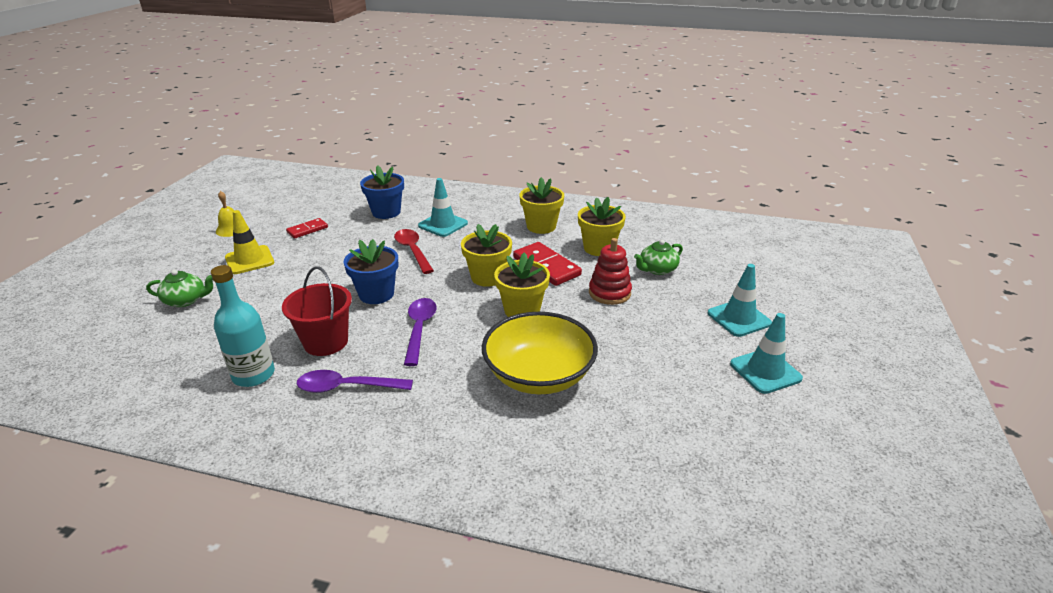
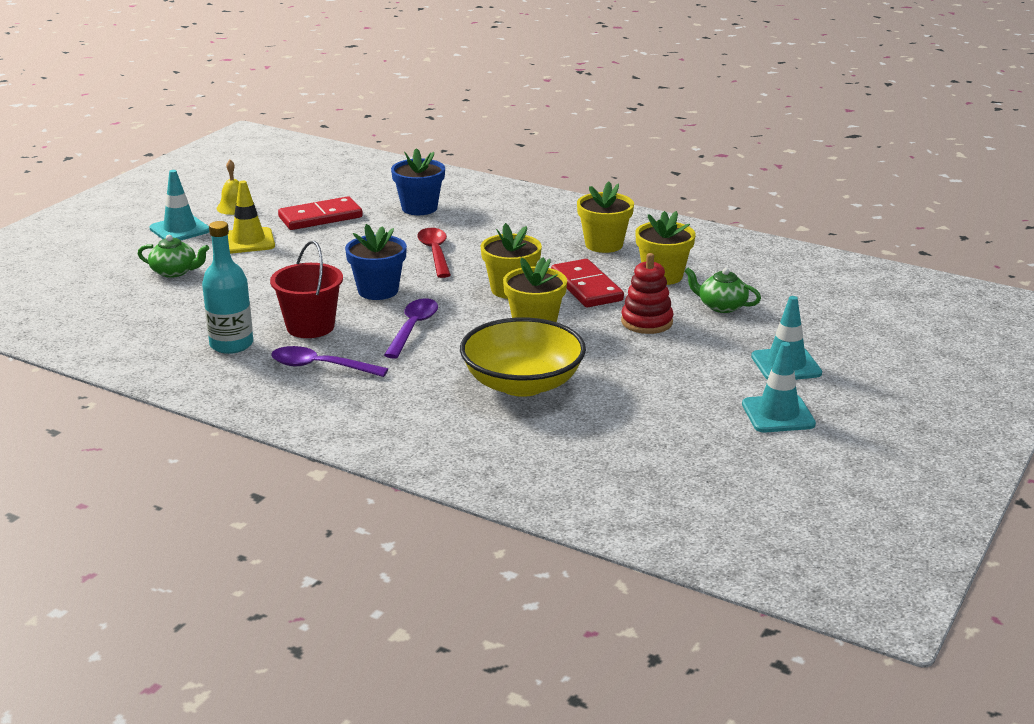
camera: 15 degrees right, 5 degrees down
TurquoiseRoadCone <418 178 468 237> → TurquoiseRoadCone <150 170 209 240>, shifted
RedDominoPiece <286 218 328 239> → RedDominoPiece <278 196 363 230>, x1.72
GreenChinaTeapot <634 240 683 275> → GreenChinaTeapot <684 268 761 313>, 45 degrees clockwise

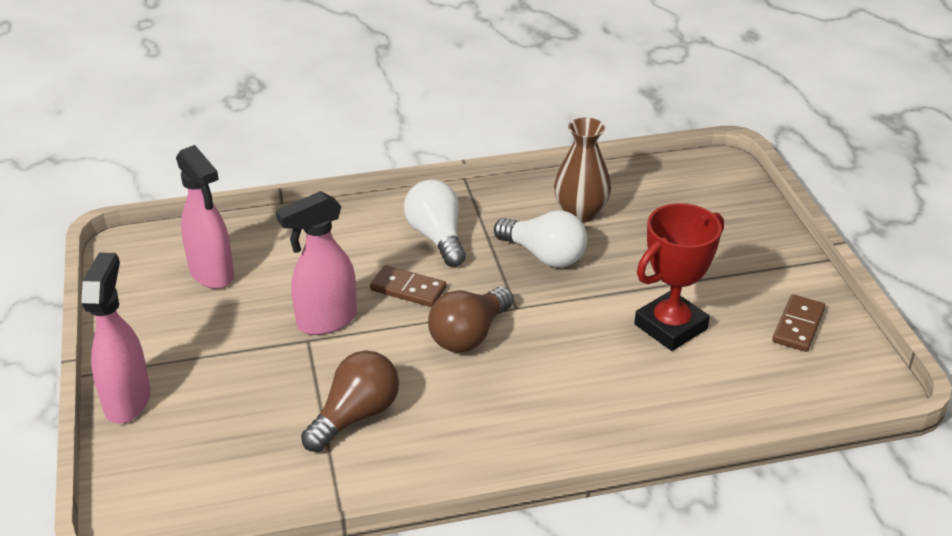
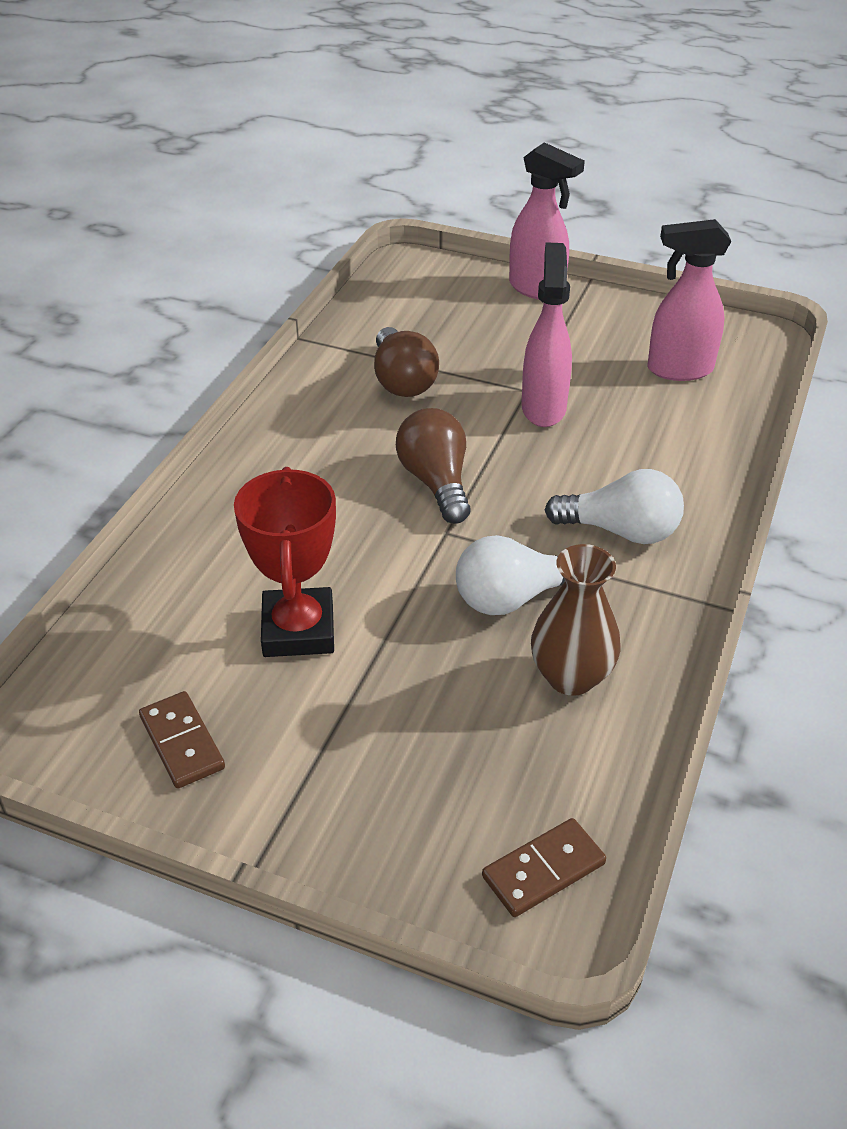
camera: 125 degrees right, 5 degrees up
BrownDominoPiece <370 265 446 307> → BrownDominoPiece <482 818 606 917>, shifted

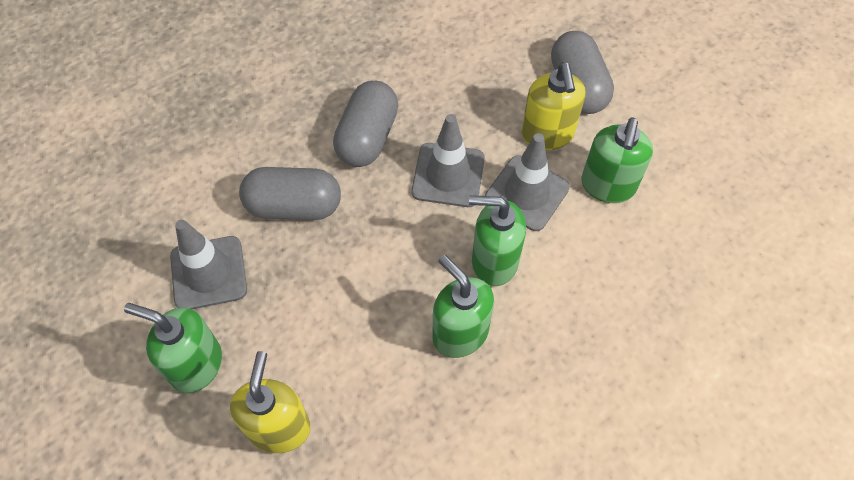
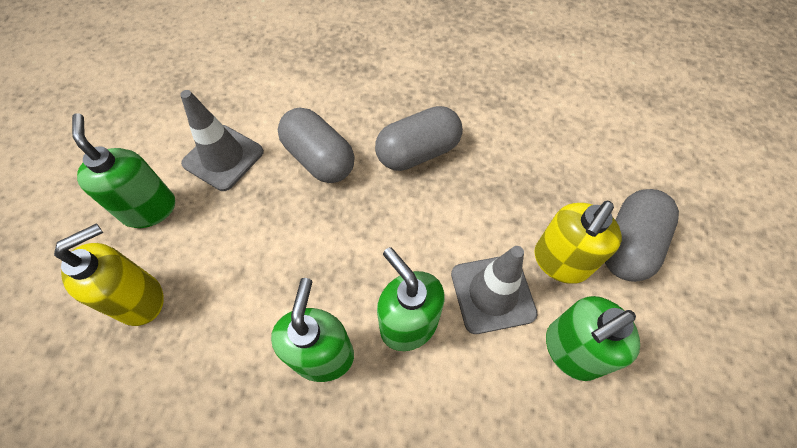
camera: 45 degrees right, 0 degrees up
GrayRoadCone <411 114 485 207> → -

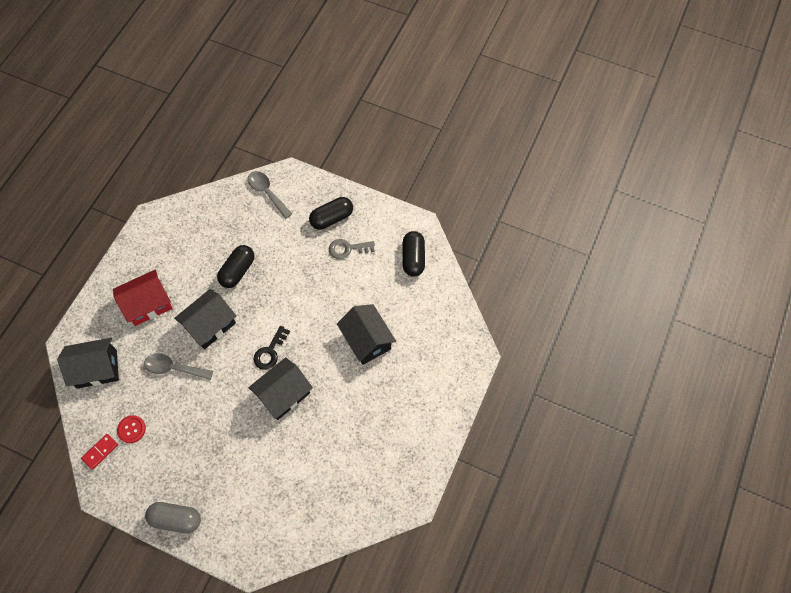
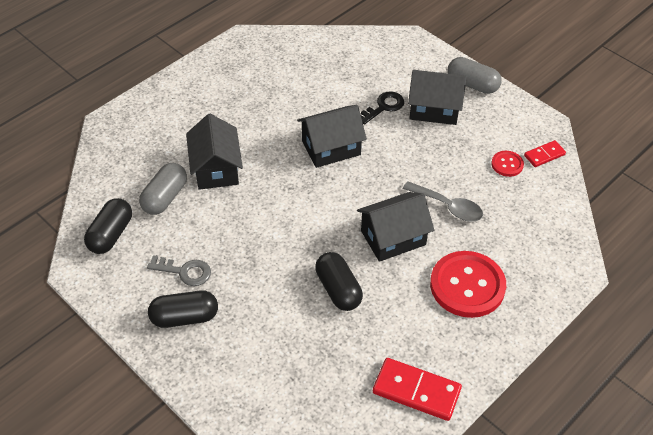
camera: 160 degrees left, 15 degrees down
GrayTeaspoon <248 171 292 219> → -
EbonyCapsule <217 245 255 288> → EbonyCapsule <315 252 363 311>, 75 degrees counterclockwise
RedHouse <113 270 173 326> → RedSewingButton <430 251 506 318>
EbonyLatchkey <253 326 290 370> → EbonyLatchkey <361 91 404 125>, shifted
EbonyHouse <57 338 119 389> → EbonyHouse <408 70 467 125>, shifted
- → GrayCapsule <139 163 187 215>
- → RedDominoPiece <373 358 462 421>

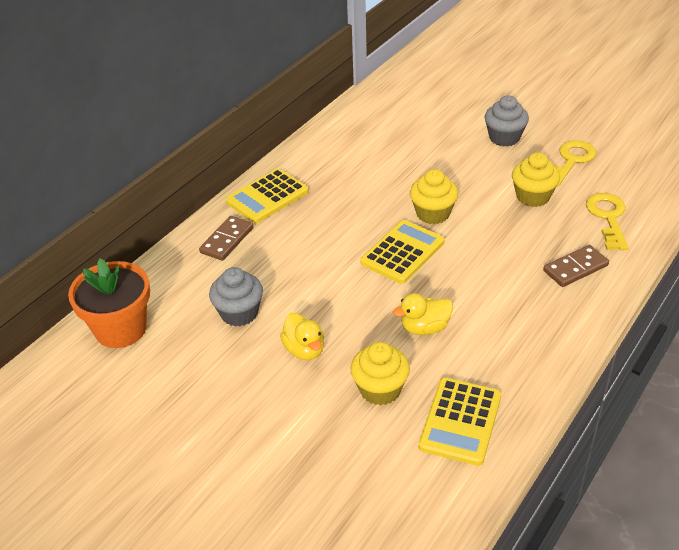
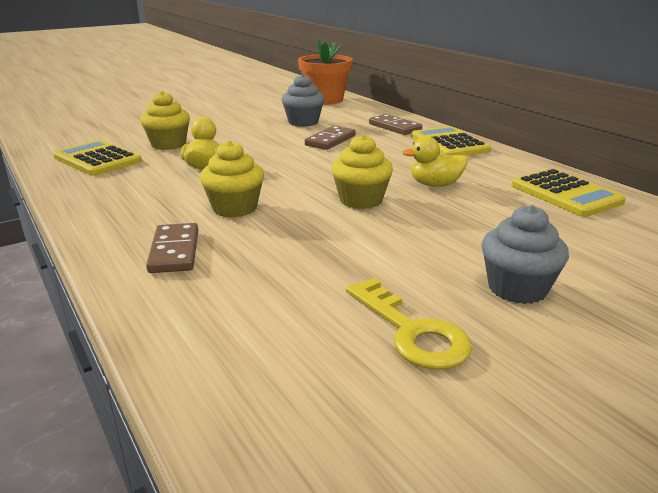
camera: 110 degrees right, 15 degrees down
GoldenCupcake <512 152 560 207> → GoldenCupcake <200 141 264 218>, shifted
GoldenLatchkey <586 193 629 250> → -
GoldenPocketCalculator <360 220 444 284> → GoldenPocketCalculator <511 169 626 217>, shifted
GoldenDuck <280 313 324 360> → GoldenDuck <402 136 468 187>, shifted
- → BrownDominoPiece <305 126 356 150>

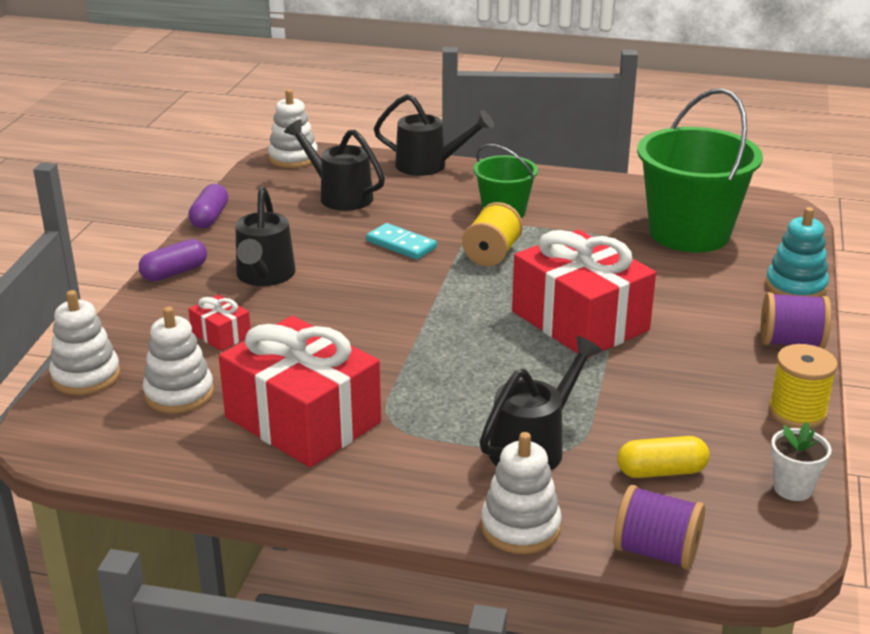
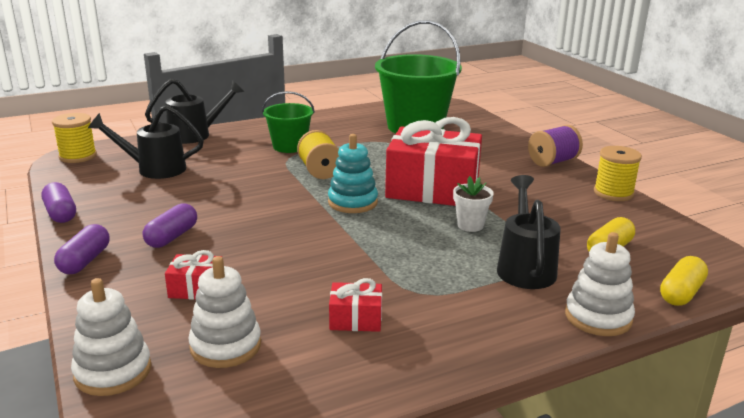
camera: 40 degrees left, 5 degrees down
SnowWhiteStackingToy <268 89 318 168> → GoldenBobbin <52 113 97 163>
EbonySprinklingCan <235 186 295 286> → RoyalPurpleCapsule <143 203 197 248>
TurquoiseStackingToy <765 207 829 297> → TurquoiseStackingToy <328 134 378 213>, shifted
TurquoiseDominoPiece <366 223 437 260> → -
RedWrappedGift <219 316 381 468> → RedWrappedGift <329 278 382 332>, x0.43
SnowWhiteFlowerPot <771 422 832 501> → SnowWhiteFlowerPot <453 176 494 232>, shifted
RoyalPurpleBobbin <614 485 705 570> → GoldenCapsule <660 256 708 306>

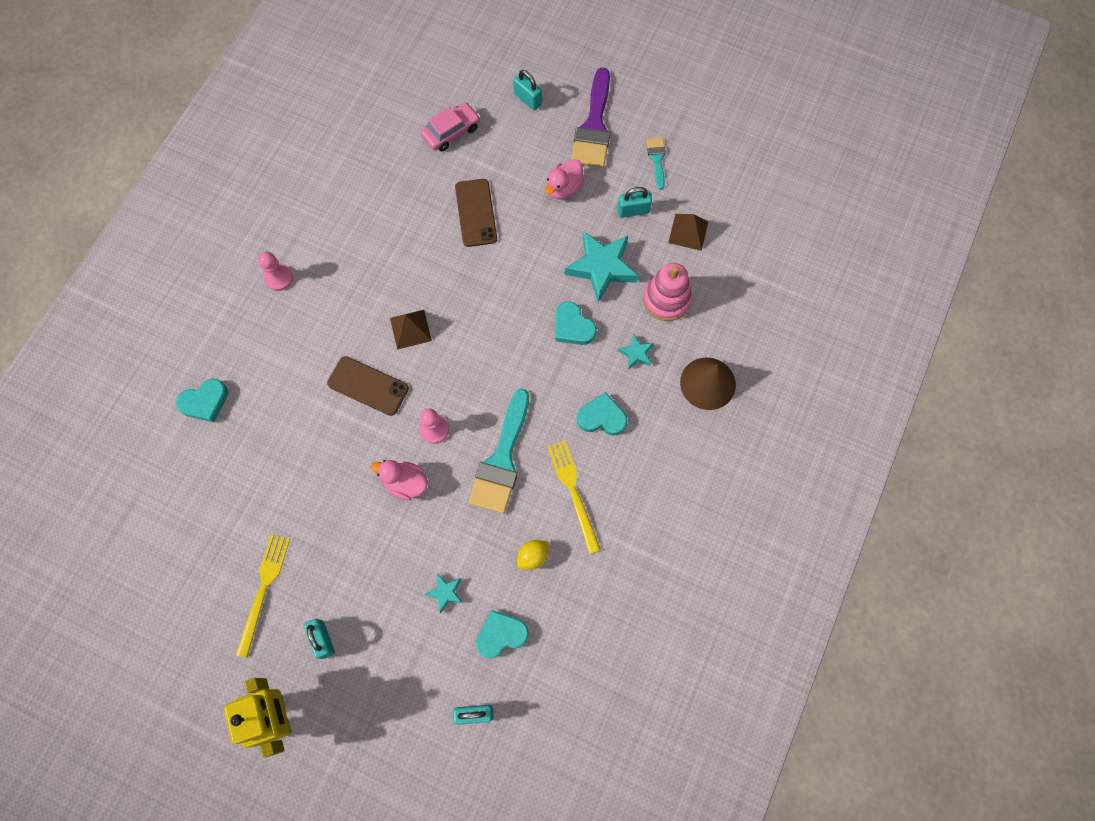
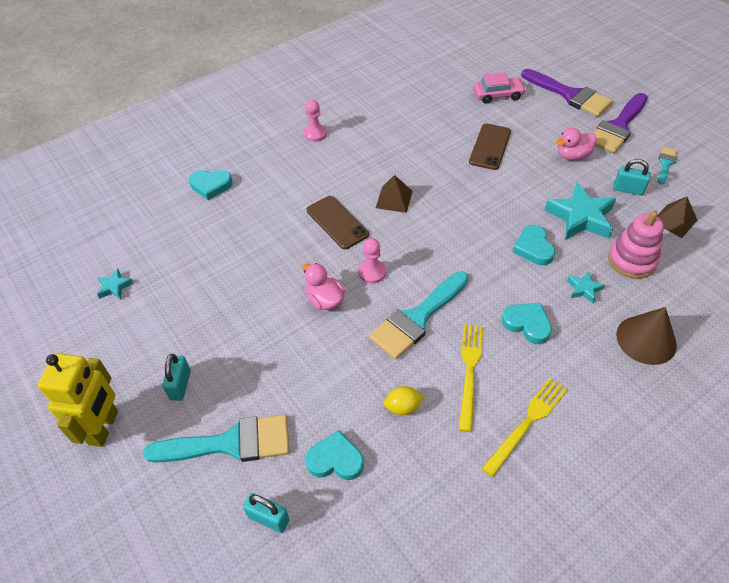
camera: 30 degrees right, 20 degrees down
TurquoiseLock <513 70 542 110> → RoyalPurplePaintBrush <521 69 613 117>
GoldenDinnerFork <236 534 290 658> → GoldenDinnerFork <482 378 568 477>, shifted
TurquoiseStarShape <424 573 463 613> → TurquoiseStarShape <97 269 134 299>, shifted
- → TurquoisePaintBrush <143 415 290 463>

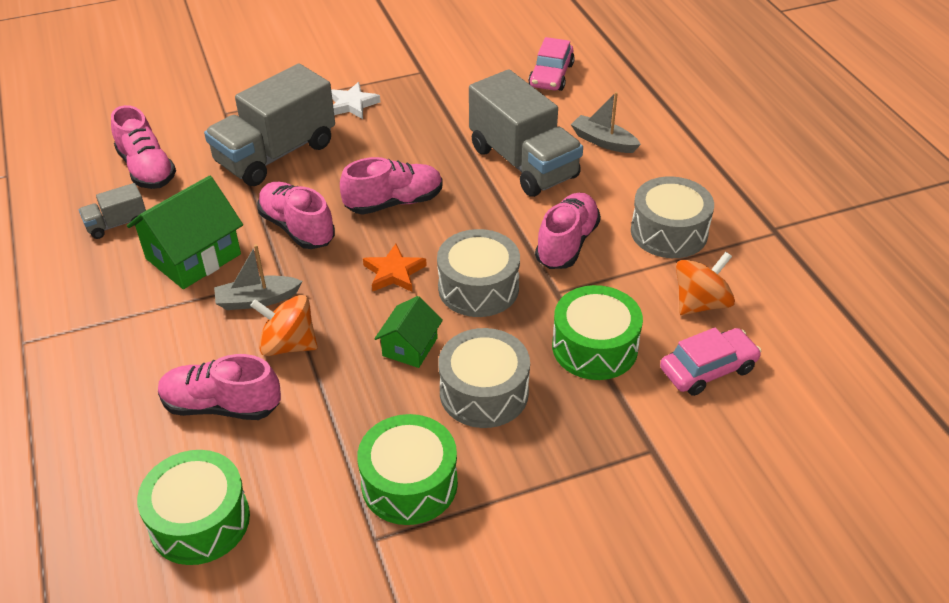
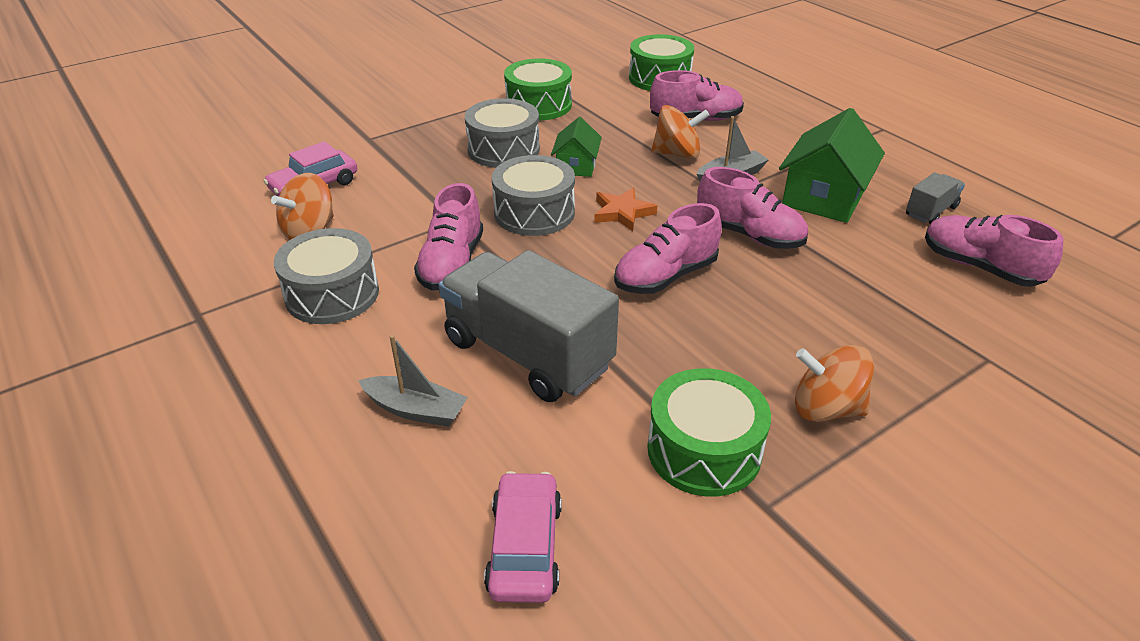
camera: 165 degrees right, 5 degrees down
GrayTruck <204 64 335 186> → -
SnowWhiteStarShape <331 82 380 119> → OrangeColouredWhirligig <795 345 874 422>
GreenDrum <552 285 643 380> → GreenDrum <647 368 771 497>, shifted

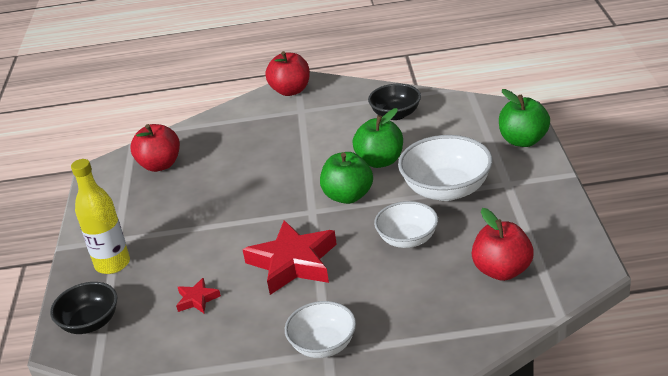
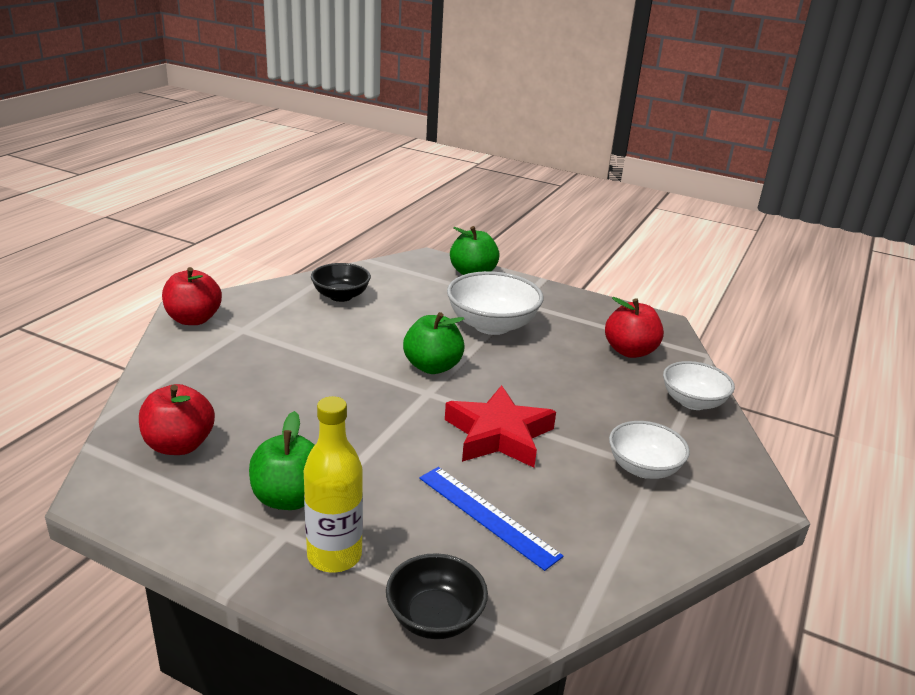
camera: 65 degrees left, 5 degrees down
GreenApple <353 108 403 168> → GreenApple <249 411 315 510>, shifted
SnowWhiteServingBowl <374 201 438 248> → SnowWhiteServingBowl <663 361 735 410>, shifted
RedStarShape <176 278 221 313> → RoyalBlueStraightedge <419 467 563 571>

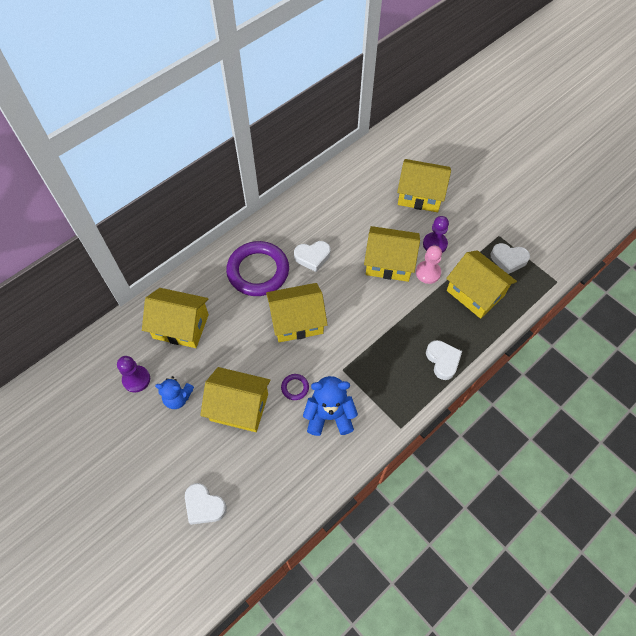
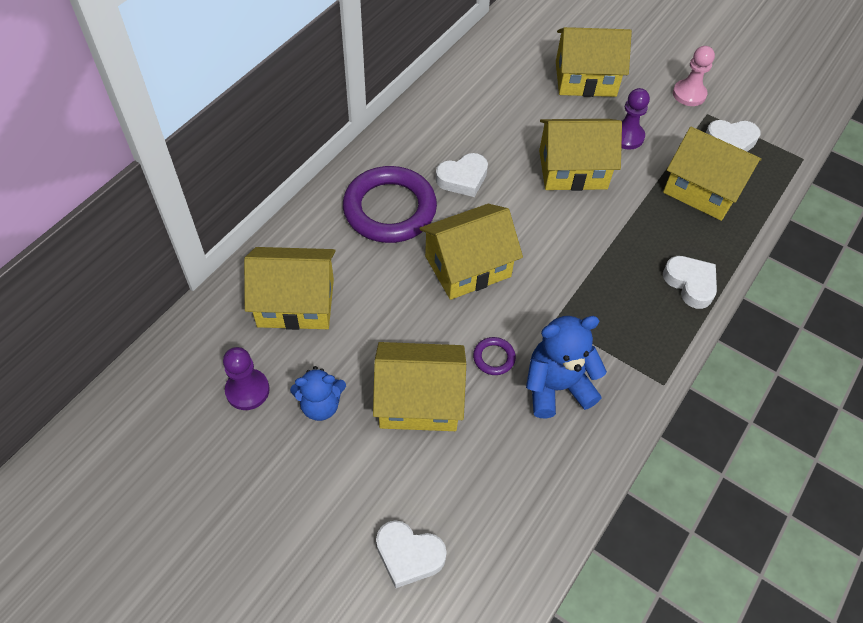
camera: 15 degrees left, 5 degrees down
RosePinkGamePawn <416 246 442 284> → RosePinkGamePawn <673 46 715 106>, shifted

